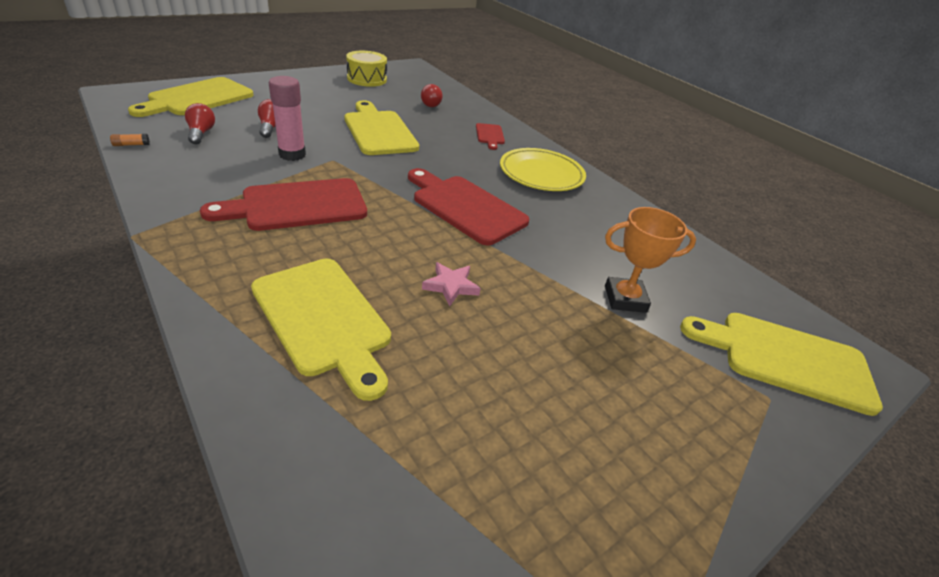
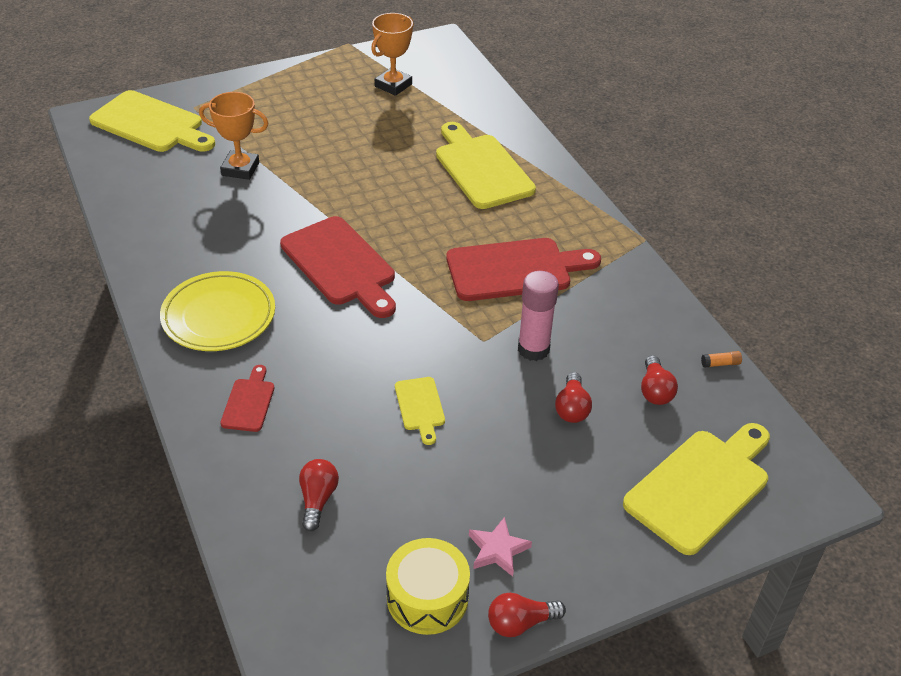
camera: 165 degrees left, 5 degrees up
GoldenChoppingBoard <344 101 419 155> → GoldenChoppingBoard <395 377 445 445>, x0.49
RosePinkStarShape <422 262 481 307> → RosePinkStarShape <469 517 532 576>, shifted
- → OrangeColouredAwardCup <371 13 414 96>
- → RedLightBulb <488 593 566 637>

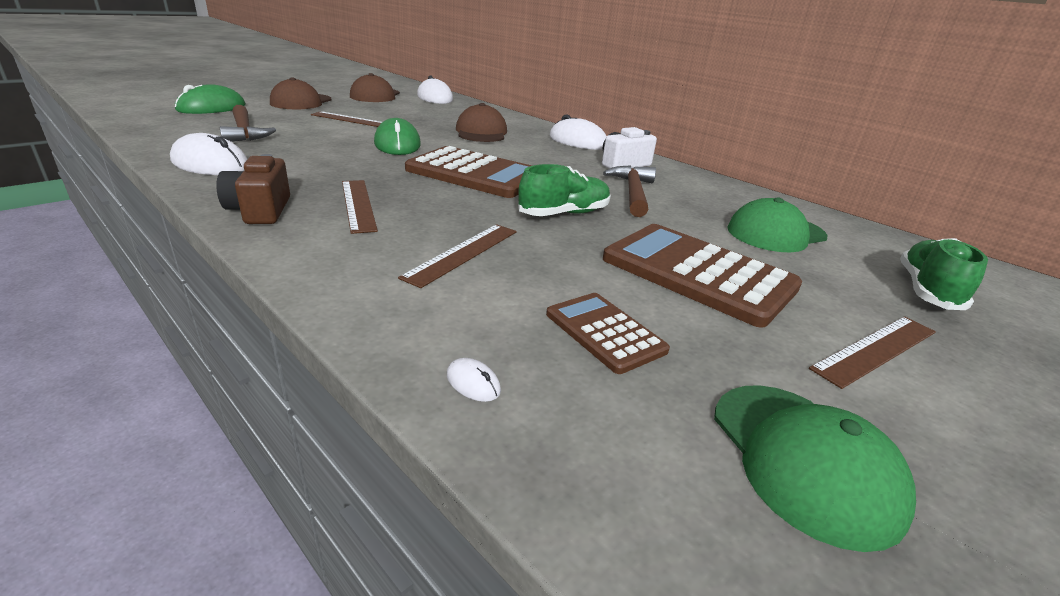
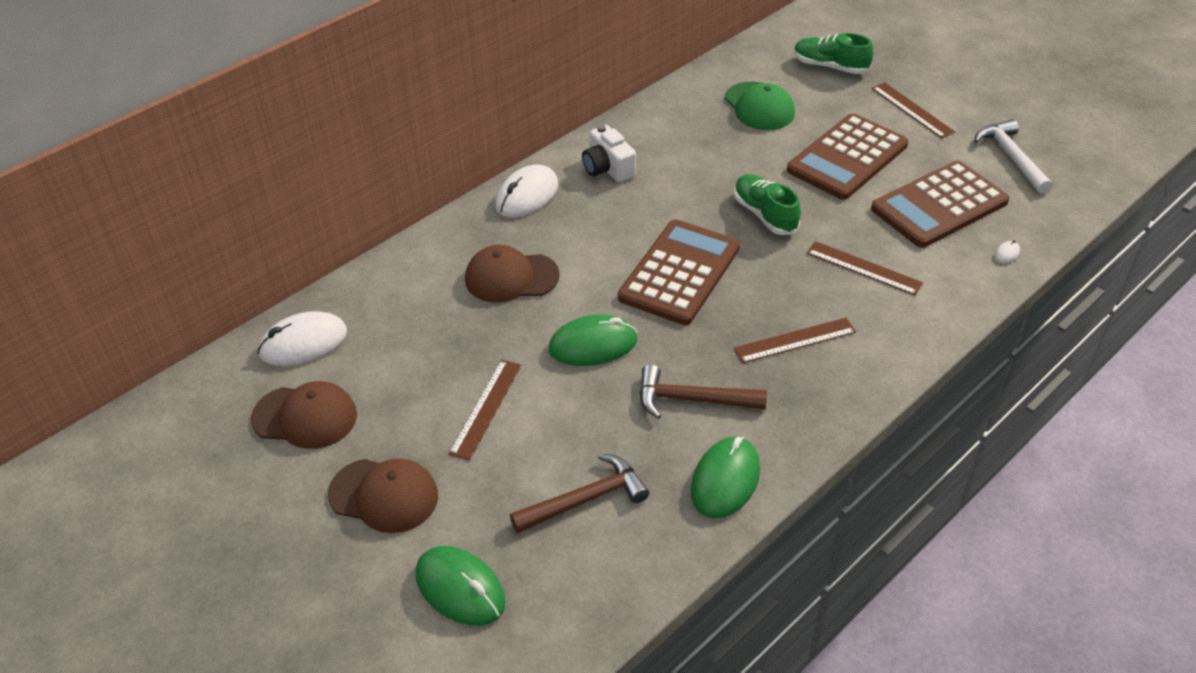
camera: 85 degrees left, 15 degrees up
SnowWhitePcMouse <170 133 247 175> → GreenPcMouse <691 437 760 518>
BrownCompactCamera <216 154 290 224> → -
BrownClawHammer <603 165 656 217> → BrownClawHammer <640 365 767 419>, shifted
BrownPocketCalculator <546 293 670 374> → BrownPocketCalculator <871 161 1010 248>, x1.85
GreenBaseballCap <714 385 916 552> → SnowWhiteClawHammer <974 119 1052 194>

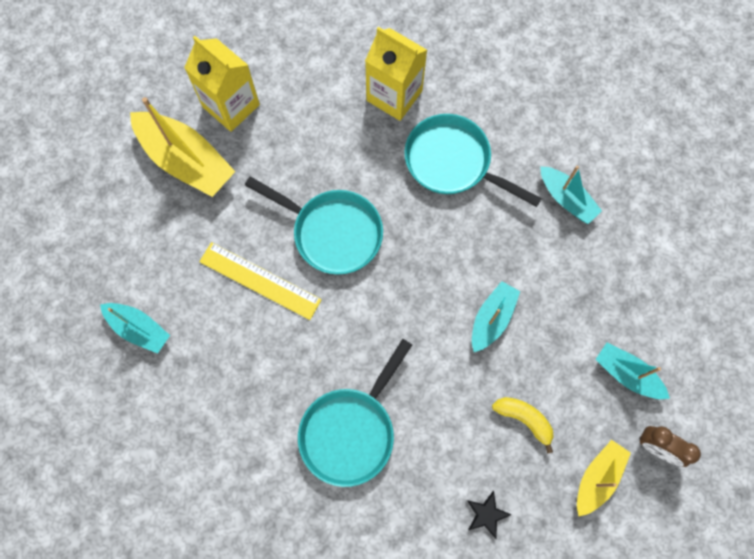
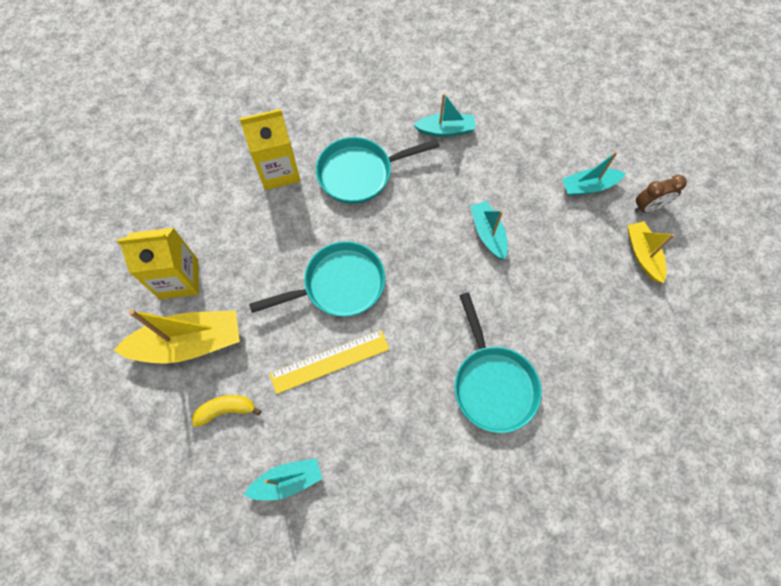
camera: 50 degrees left, 5 degrees down
GoldenToyBanana <492 397 554 454> → GoldenToyBanana <192 395 261 427>, shifted
EbonyStarShape <467 491 512 539> → -

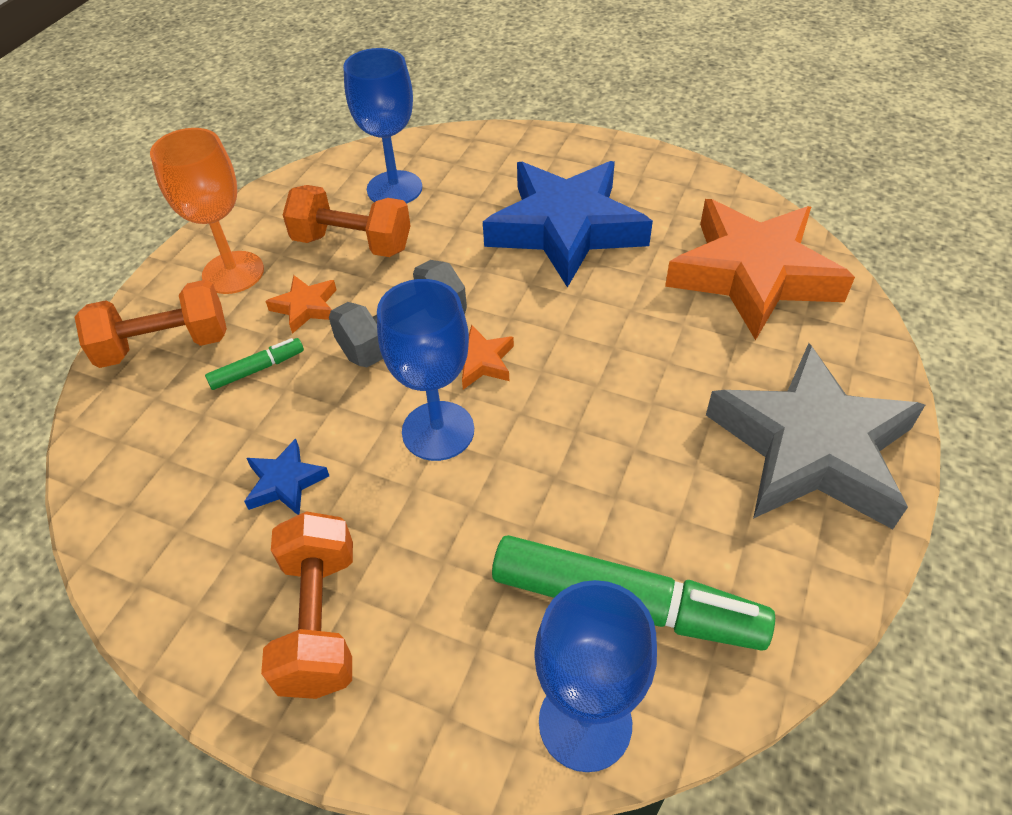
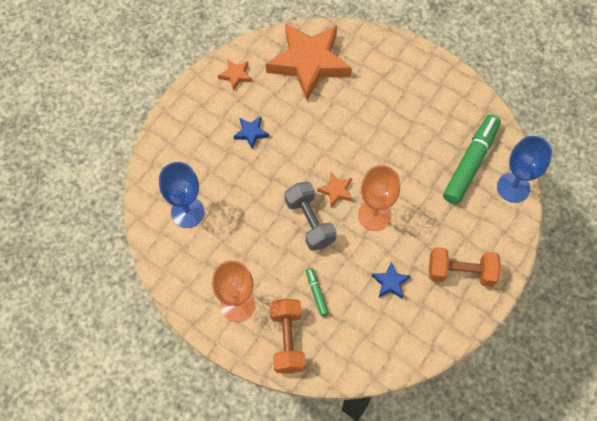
camera: 80 degrees left, 15 degrees up
RoyalBlueStarShape <483 161 653 288> → RoyalBlueStarShape <233 117 269 150>, x0.40
OrangeColouredDumbbell <283 185 411 257> → -
OrangeColouredStarShape <265 275 337 334> → OrangeColouredStarShape <218 59 252 91>, shifted
RoyalBlueChalice <377 279 474 461> → OrangeColouredChalice <358 165 400 231>
GrayStarShape <706 343 925 529> → -

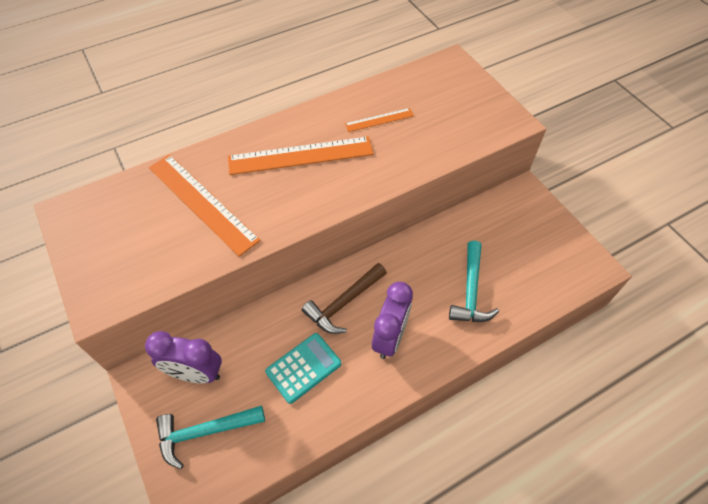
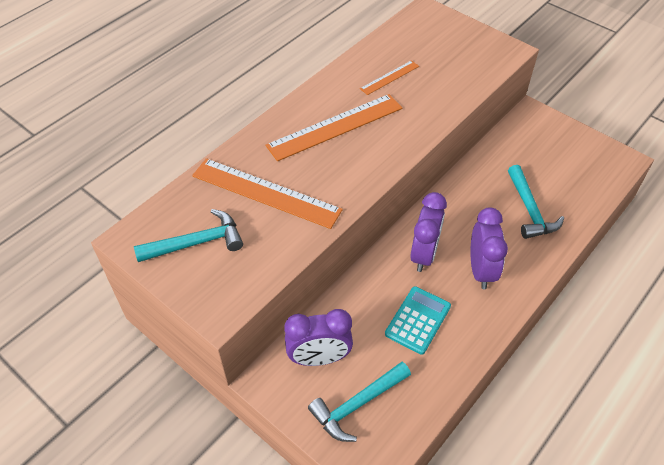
camera: 20 degrees left, 5 degrees down
BrownClawHammer <302 263 387 334> → RoyalPurpleClock <410 192 447 272>
- → TurquoiseClawHammer <134 209 243 262>

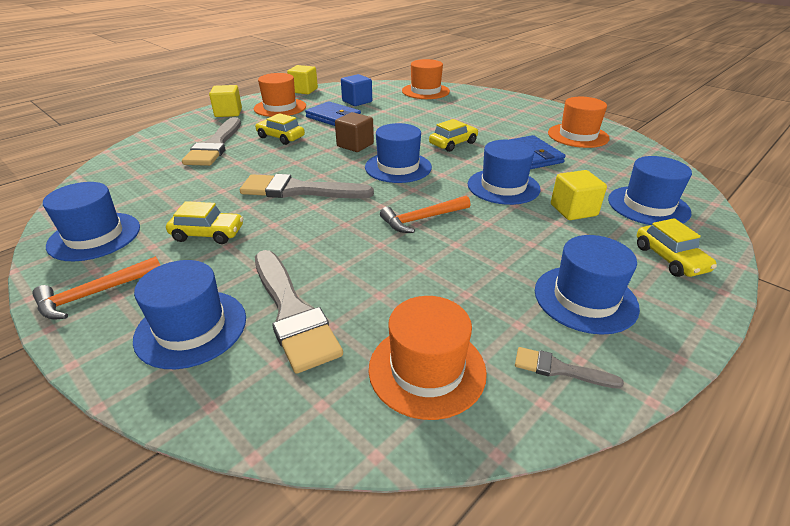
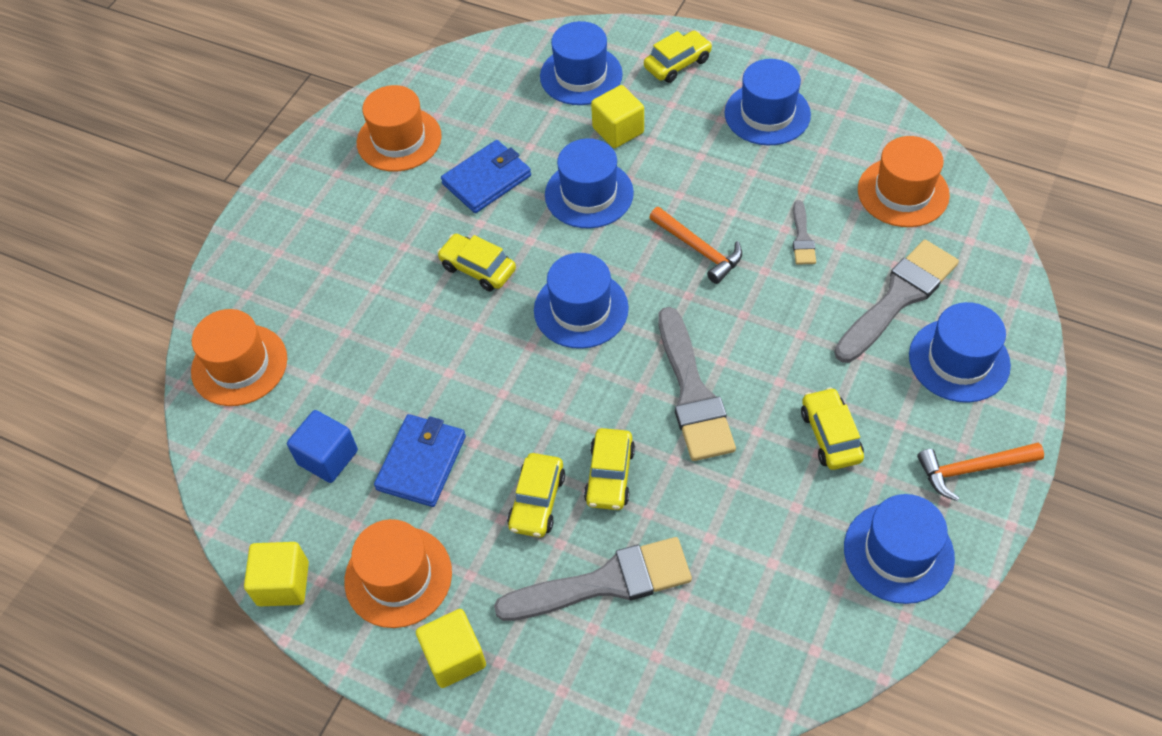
camera: 105 degrees left, 20 degrees up
BrownBlock <335 112 374 152> → -
OrangeColouredClawHammer <32 256 161 319> → OrangeColouredClawHammer <917 442 1044 501>, 135 degrees clockwise
GrayPaintBrush <515 347 624 389> → GrayPaintBrush <793 200 816 265>, shifted
- → GoldenToyCar <584 428 635 510>

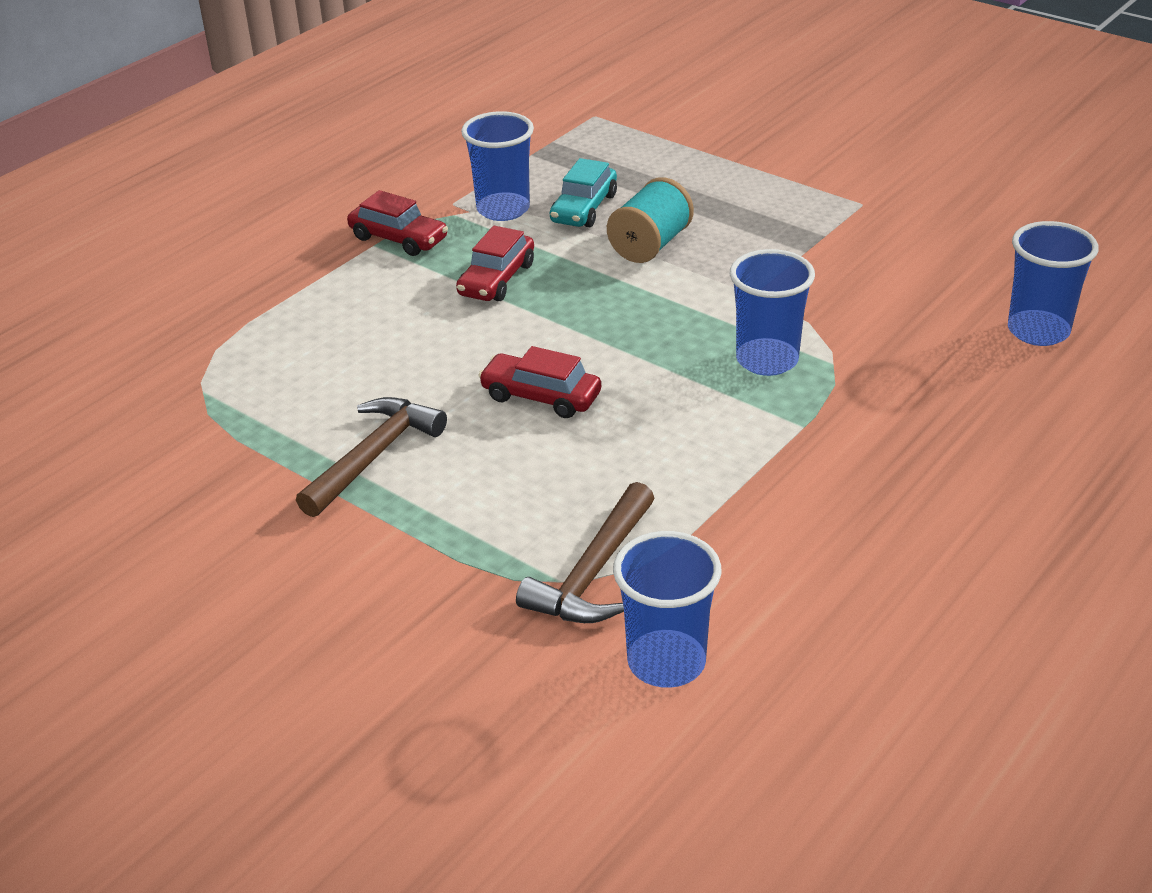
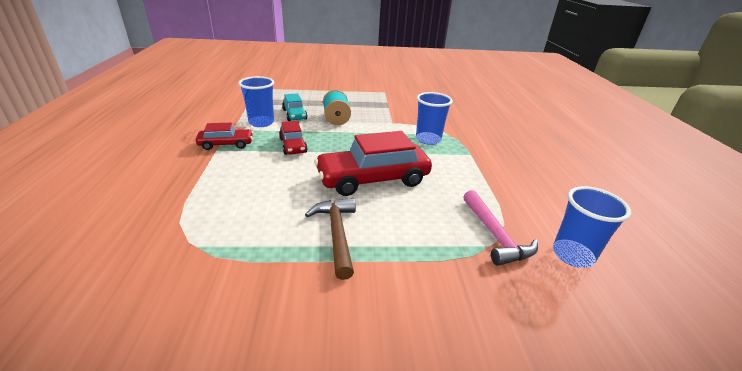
camera: 45 degrees left, 5 degrees down
RoyalBlueTumbler <1008 221 1099 346> → -
RedToyCar <478 346 601 418> → RedToyCar <314 131 432 196>, x1.89
BrownClawHammer <516 482 654 623> → RosePinkClawHammer <463 190 538 266>

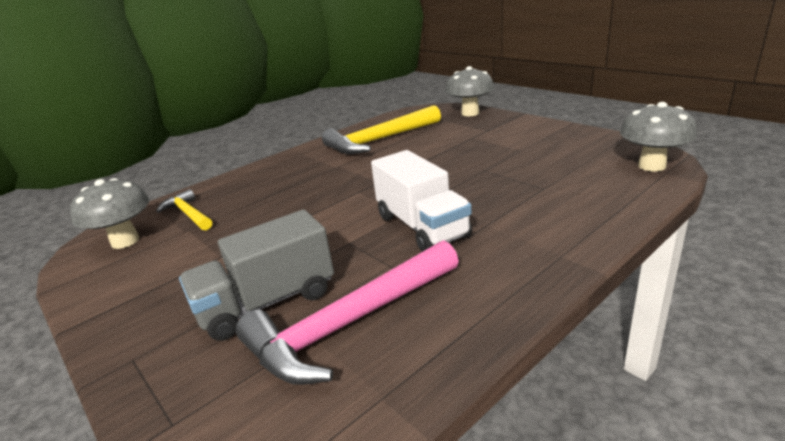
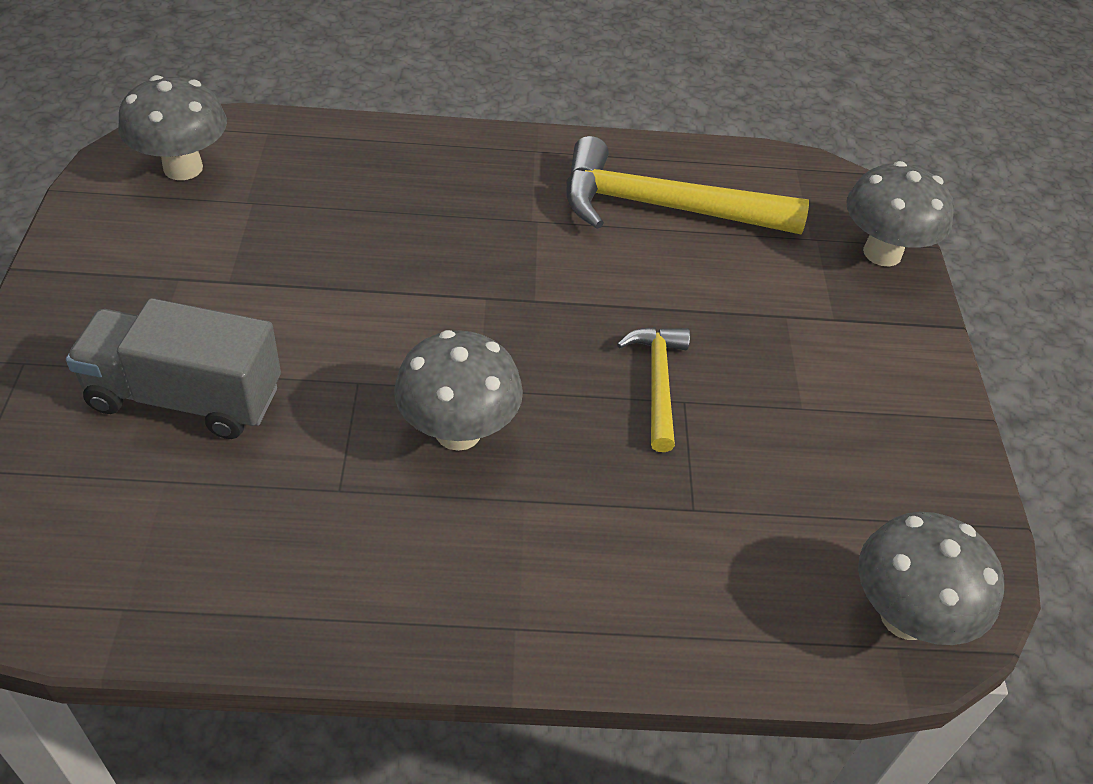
camera: 35 degrees right, 20 degrees up
SnowWhiteTruck <371 150 472 252> → GrayFungus <394 330 523 451>
GoldenClawHammer <156 189 212 230> → GoldenClawHammer <617 327 690 452>, shifted
RosePinkClawHammer <236 240 459 385> → -

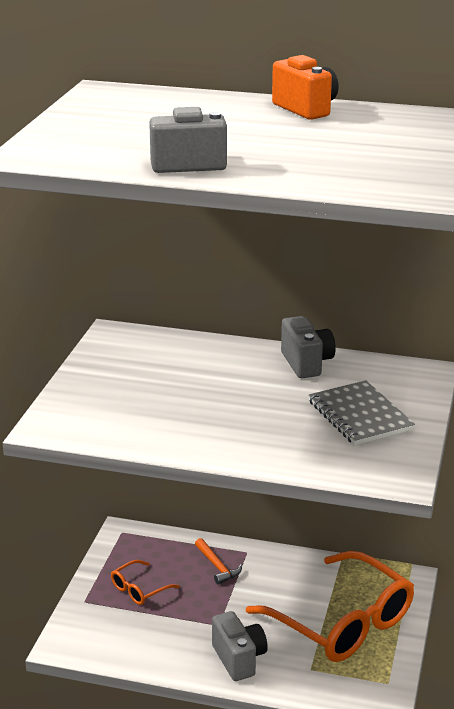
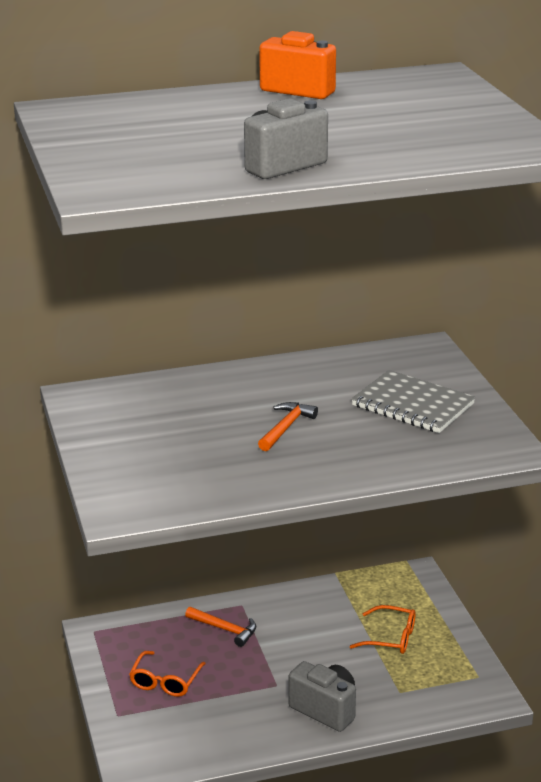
camera: 30 degrees left, 0 degrees up
GrayCompactCamera <281 316 336 378> → -
OrangeColouredSpectacles <246 551 414 662> → OrangeColouredSpectacles <350 605 416 654>, x0.43
- → OrangeColouredClawHammer <258 402 318 451>

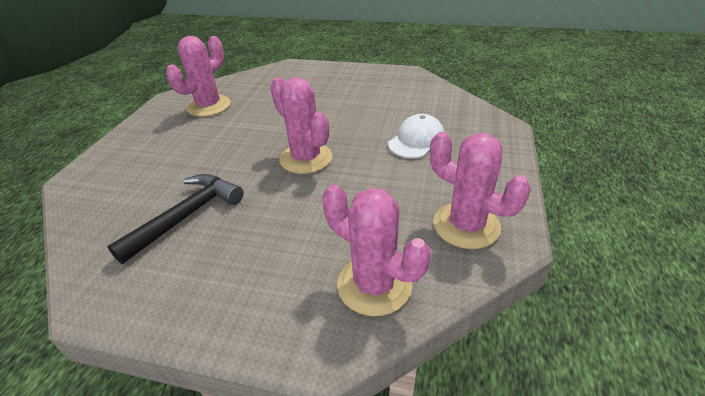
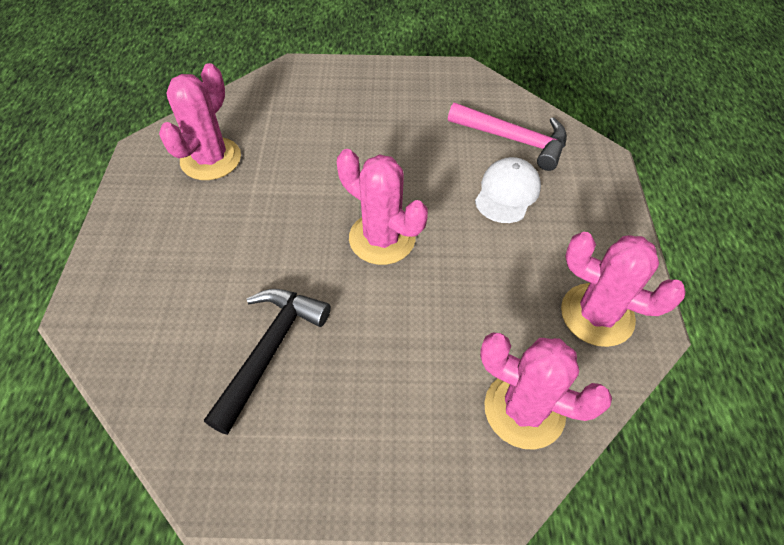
camera: 15 degrees left, 15 degrees up
- → RosePinkClawHammer <448 103 567 171>

